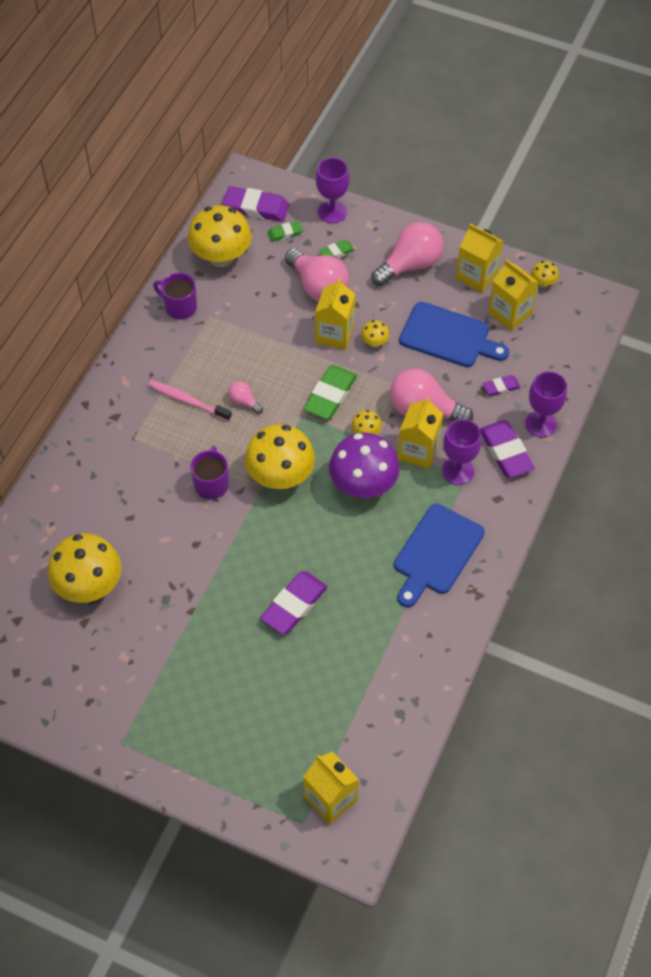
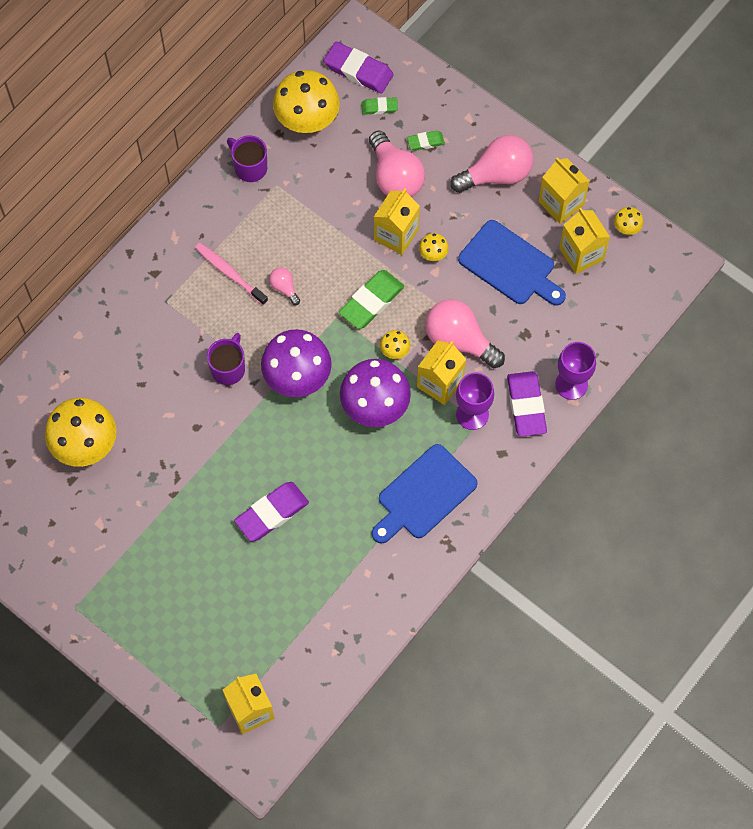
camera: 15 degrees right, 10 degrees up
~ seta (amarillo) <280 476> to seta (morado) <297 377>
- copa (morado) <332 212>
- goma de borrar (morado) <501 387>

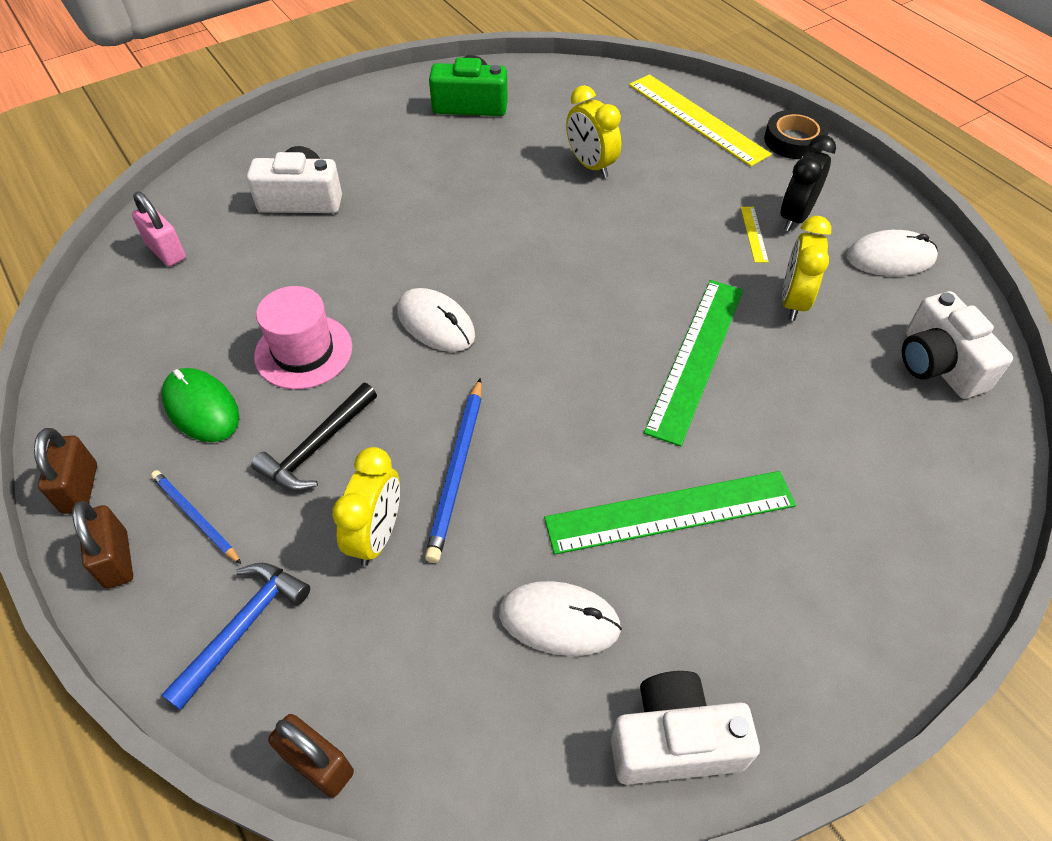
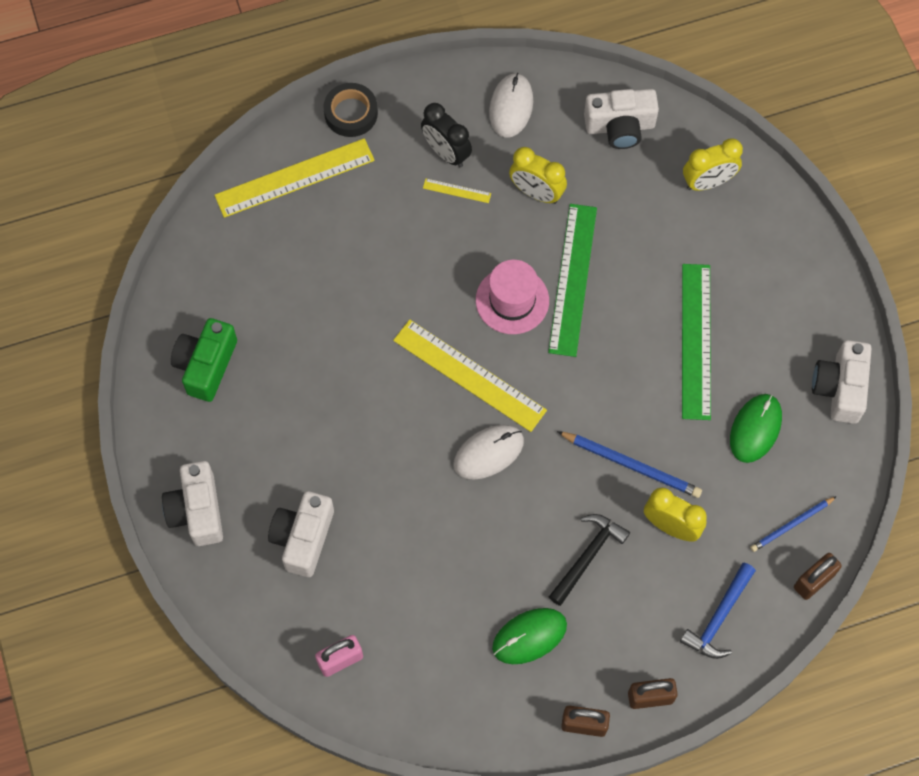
camera: 75 degrees left, 15 degrees up
+ cámara (blanco) <197 511>
+ regla (amarillo) <469 375>
~ sombrero (rosa) <303 351> to <512 300>
~ regla (verde) <696 358> = <573 279> 60 degrees clockwise
~ martillo (negro) <317 447> = <587 556> 105 degrees counterclockwise
~ martillo (azul) <242 627> = <719 617> 105 degrees counterclockwise
~ despertador (amarillo) <590 165> to <708 182>
~ ratón (blanco) <559 620> to ratón (verde) <755 429>
~ lápiz (azul) <195 517> to <792 525>

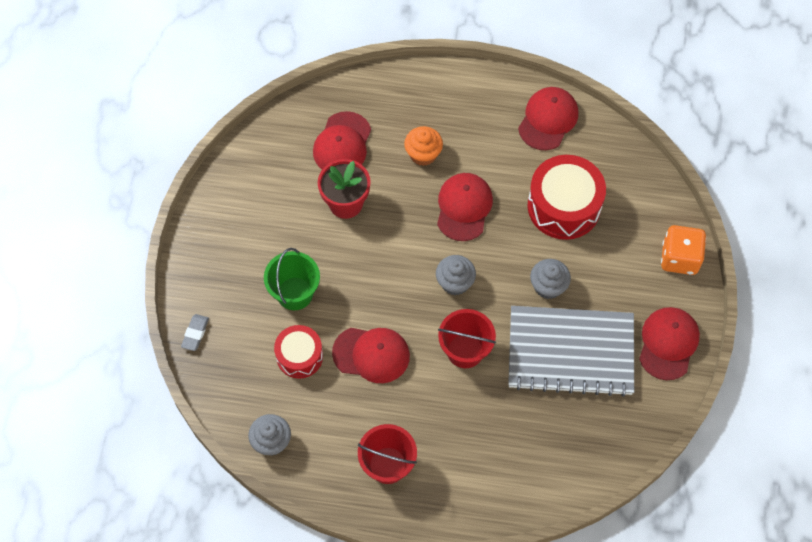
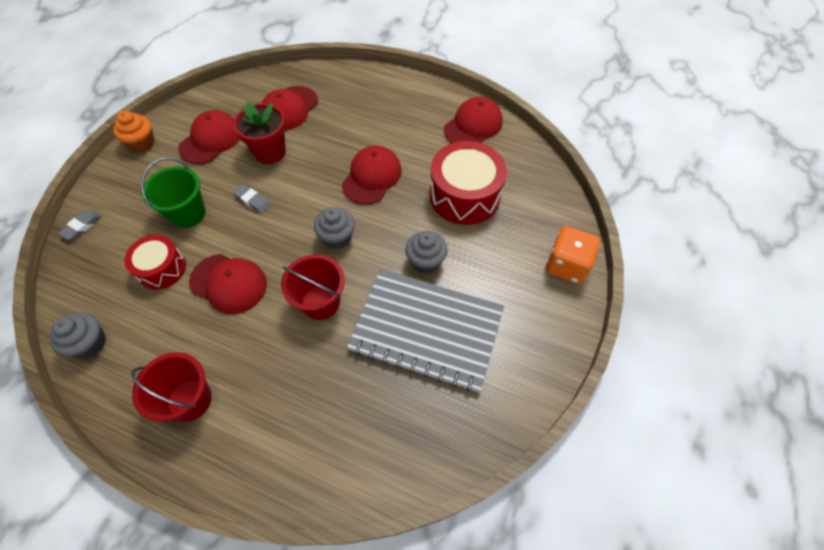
camera: 15 degrees right, 5 degrees down
~ magdalena (naranja) <423 154> to <142 143>
~ gorra (rojo) <668 343> to <211 140>
+ goma de borrar (gris) <253 201>

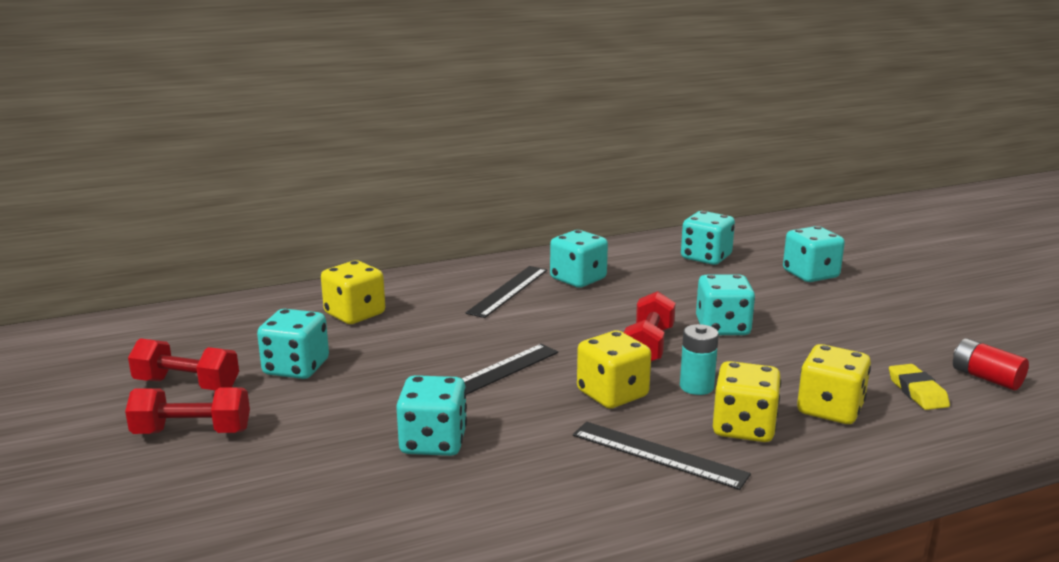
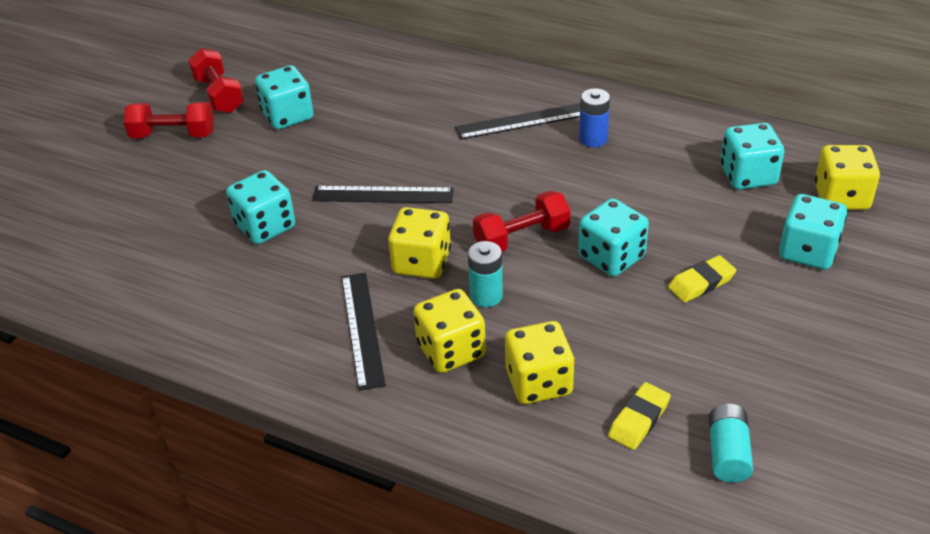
camera: 50 degrees right, 20 degrees up
~ mancuerna (rojo) <192 432> = <173 135> 45 degrees counterclockwise
~ dado (turquesa) <578 279> to pila (azul) <593 139>
+ goma de borrar (amarillo) <701 283>
~ pila (rojo) <986 378> to pila (turquesa) <728 453>
~ dado (amarillo) <355 314> to <841 197>

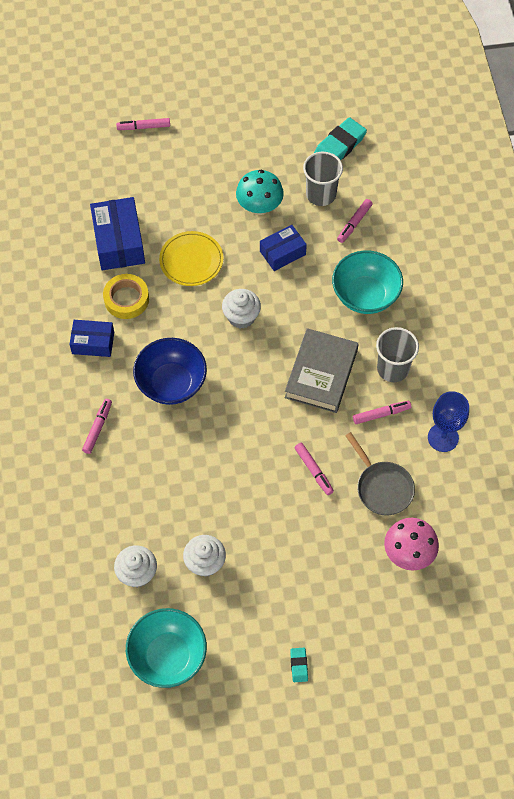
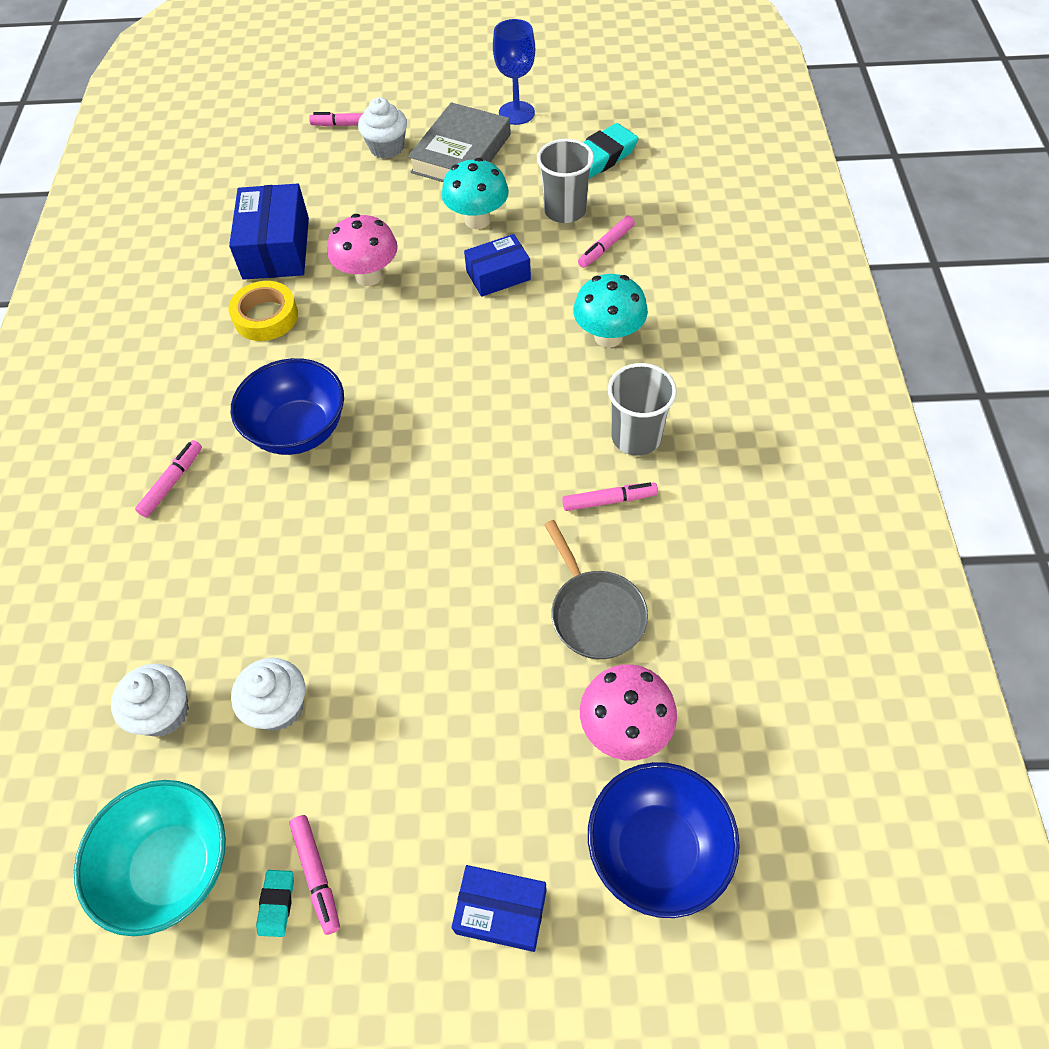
camera: 10 degrees right, 5 degrees down
~ goma de borrar (turquesa) <299 665> to <276 903>
~ rotulador (rosa) <313 471> to <316 875>
~ plato (amarillo) <191 260> to seta (rosa) <368 276>
~ magdalena (blanco) <241 317> to <386 148>
~ libro (gris) <321 374> to <461 153>
~ caja (azul) <93 343> to <501 911>
~ copa (azul) <443 437> to <516 113>
~ cuenco (turquesa) <365 295> to seta (turquesa) <608 336>
+ cuenco (azul) <657 850>

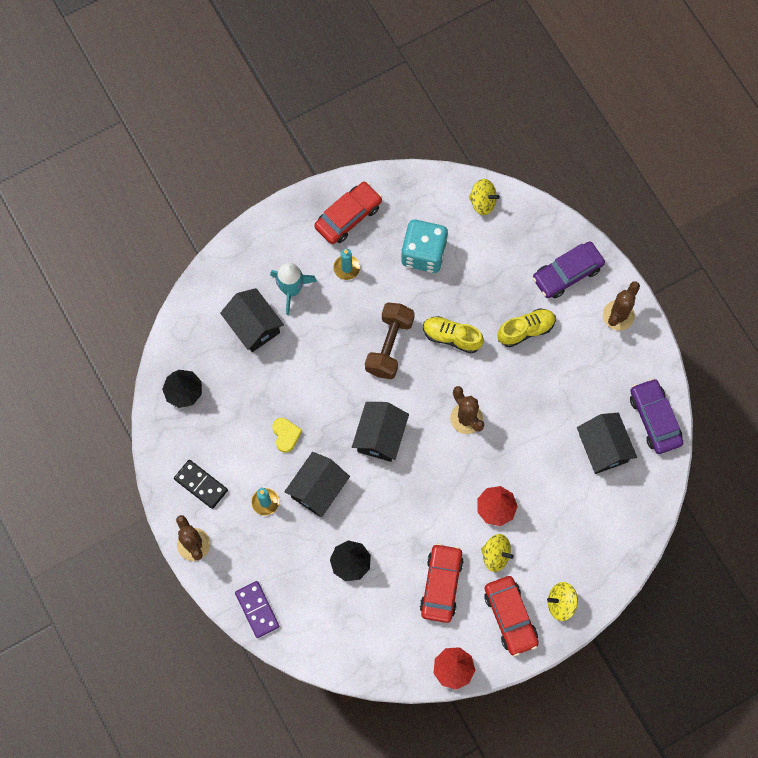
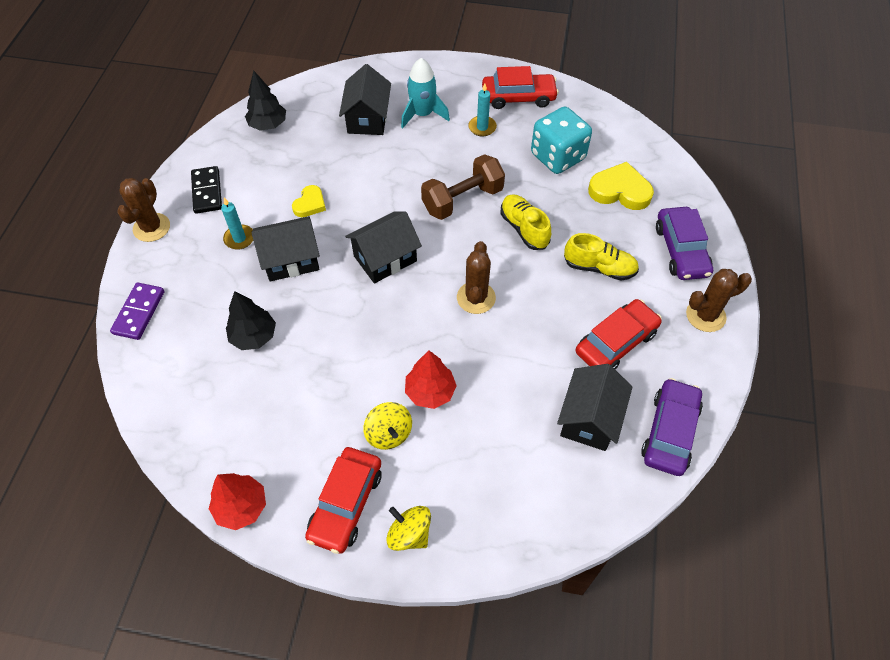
camera: 40 degrees right, 15 degrees down
~ coche (rojo) <441 585> to <616 342>
+ corazón (amarillo) <620 191>
~ coche (morado) <567 273> = <681 250> 105 degrees counterclockwise
- peonza (amarillo) <482 202>

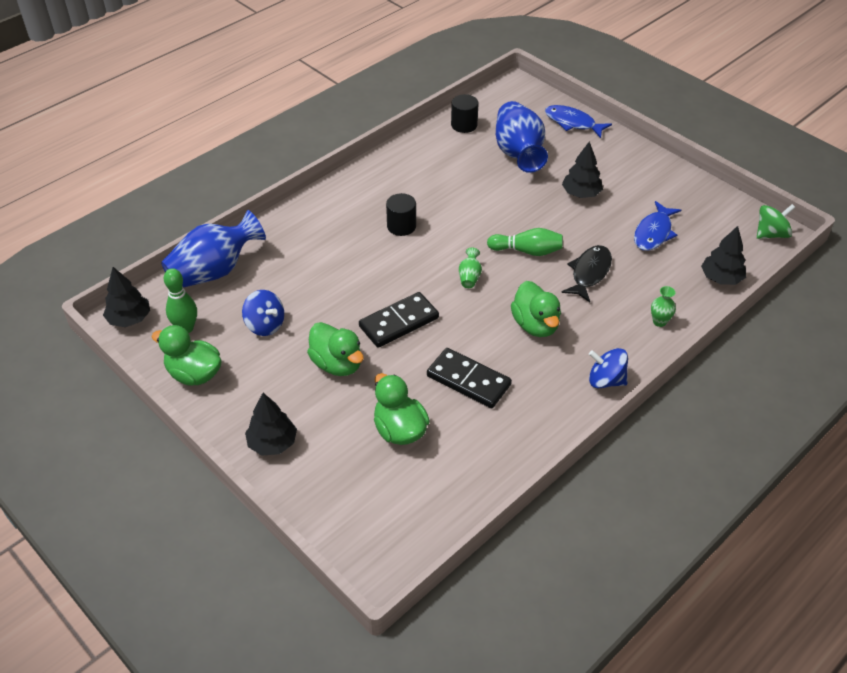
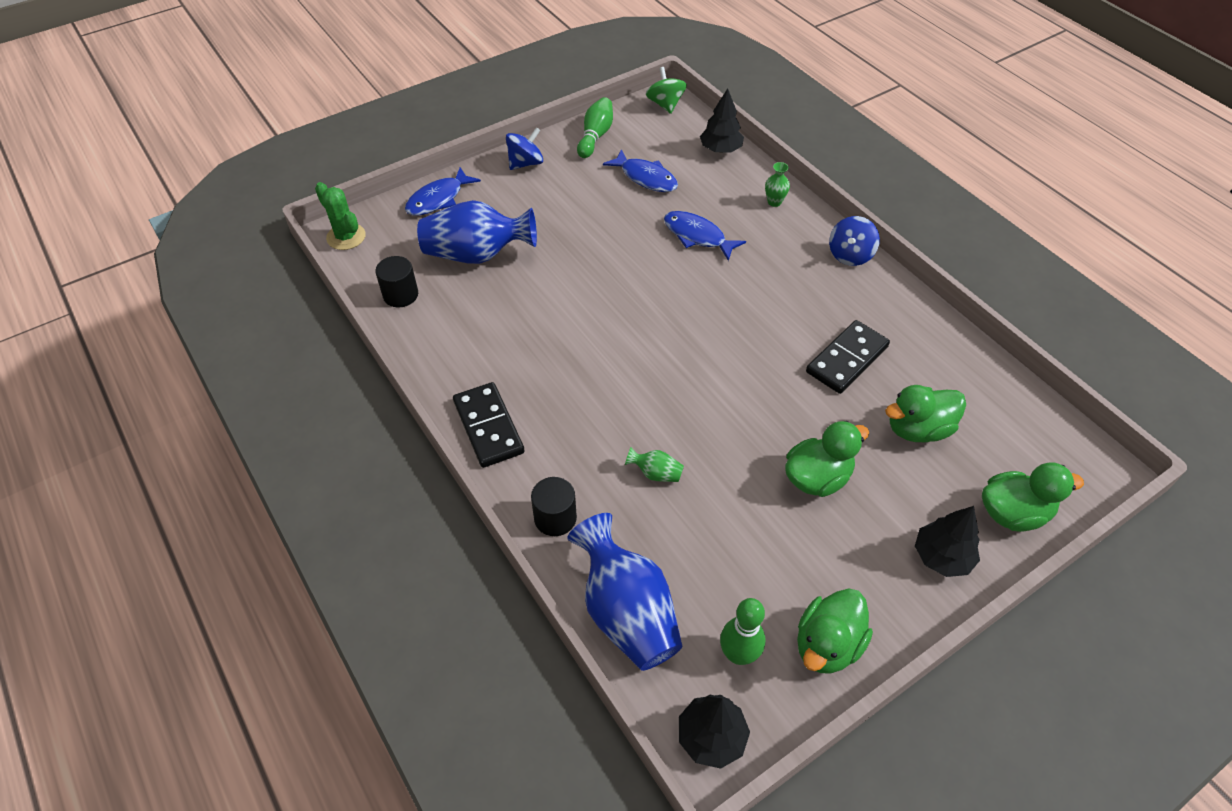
camera: 80 degrees left, 5 degrees up
+ cactus (verde) <346 237>
~ ficha de dominó (negro) <399 322> to <488 427>
~ peonza (azul) <265 325> to <525 163>
~ cilindro (negro) <401 226> to <555 518>
~ bolo (verde) <527 251> to <595 136>
~ florero (verde) <469 277> to <656 473>
~ pez (negro) <589 273> to pez (azul) <697 236>
~ pato (verde) <535 325> to <1013 513>
- árbol (negro) <581 194>

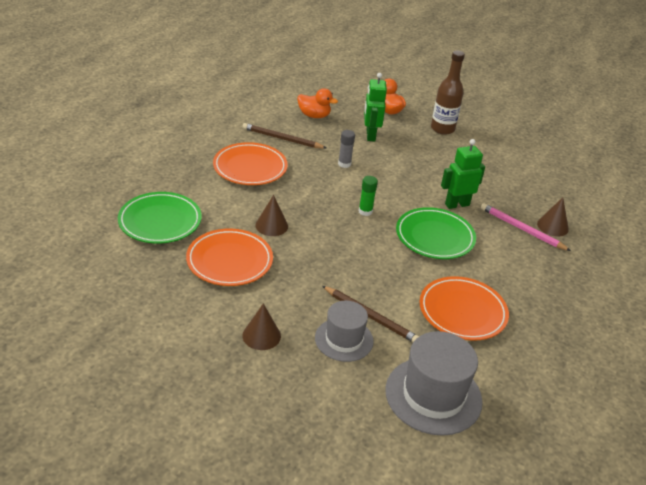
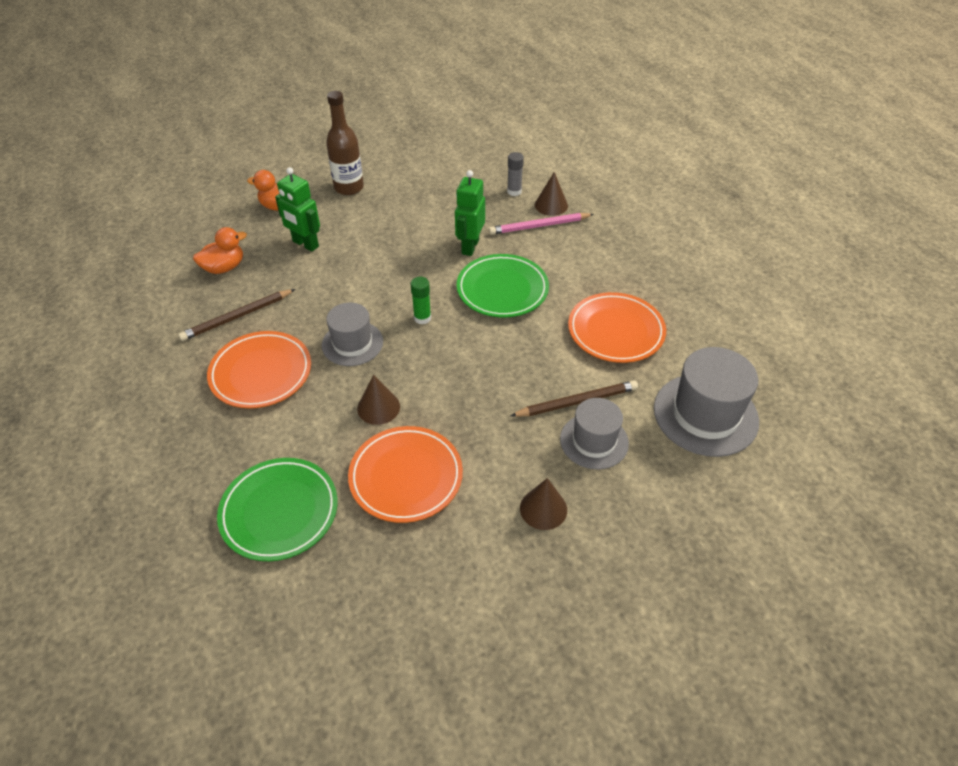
camera: 50 degrees left, 10 degrees up
+ sombrero (gris) <352 343>
~ barra de pegamento (gris) <344 164> to <514 191>

